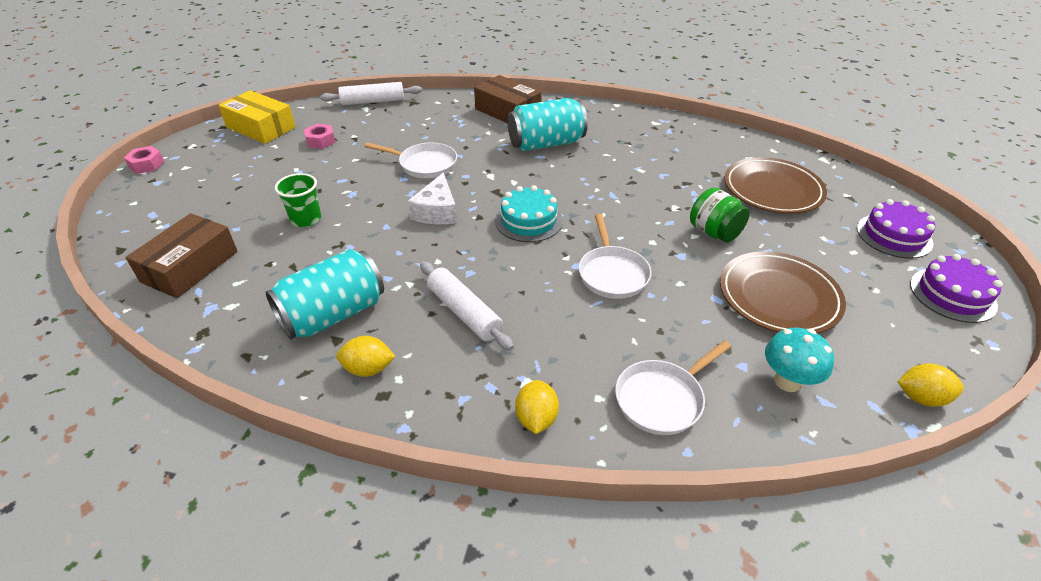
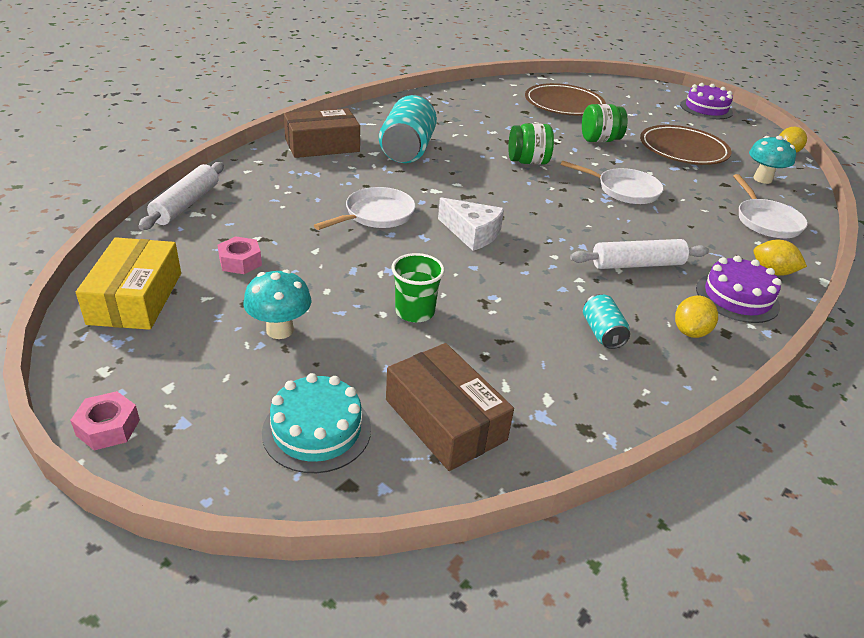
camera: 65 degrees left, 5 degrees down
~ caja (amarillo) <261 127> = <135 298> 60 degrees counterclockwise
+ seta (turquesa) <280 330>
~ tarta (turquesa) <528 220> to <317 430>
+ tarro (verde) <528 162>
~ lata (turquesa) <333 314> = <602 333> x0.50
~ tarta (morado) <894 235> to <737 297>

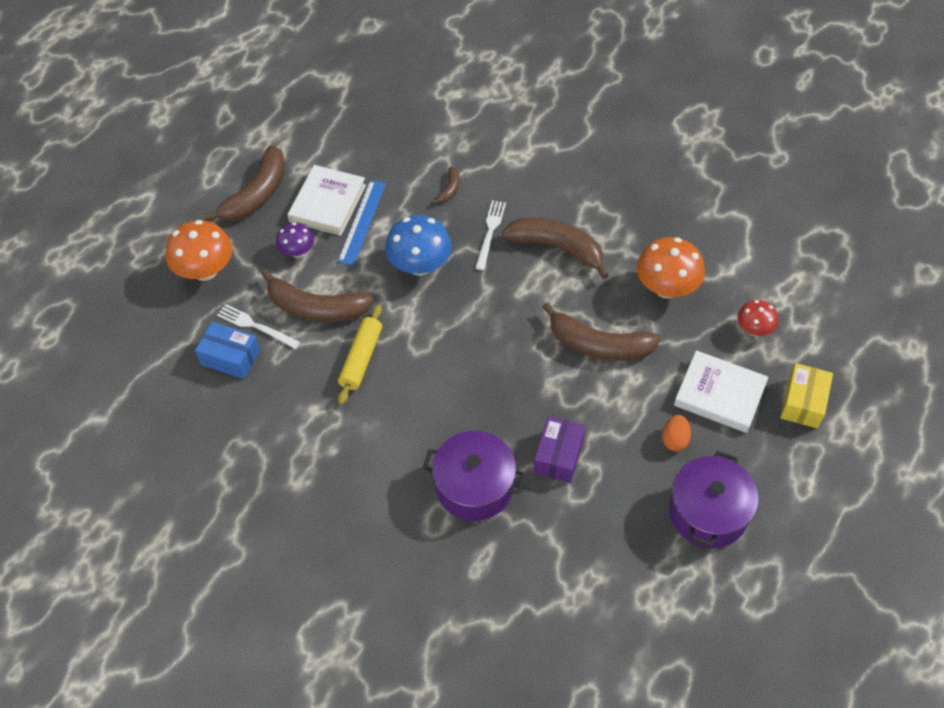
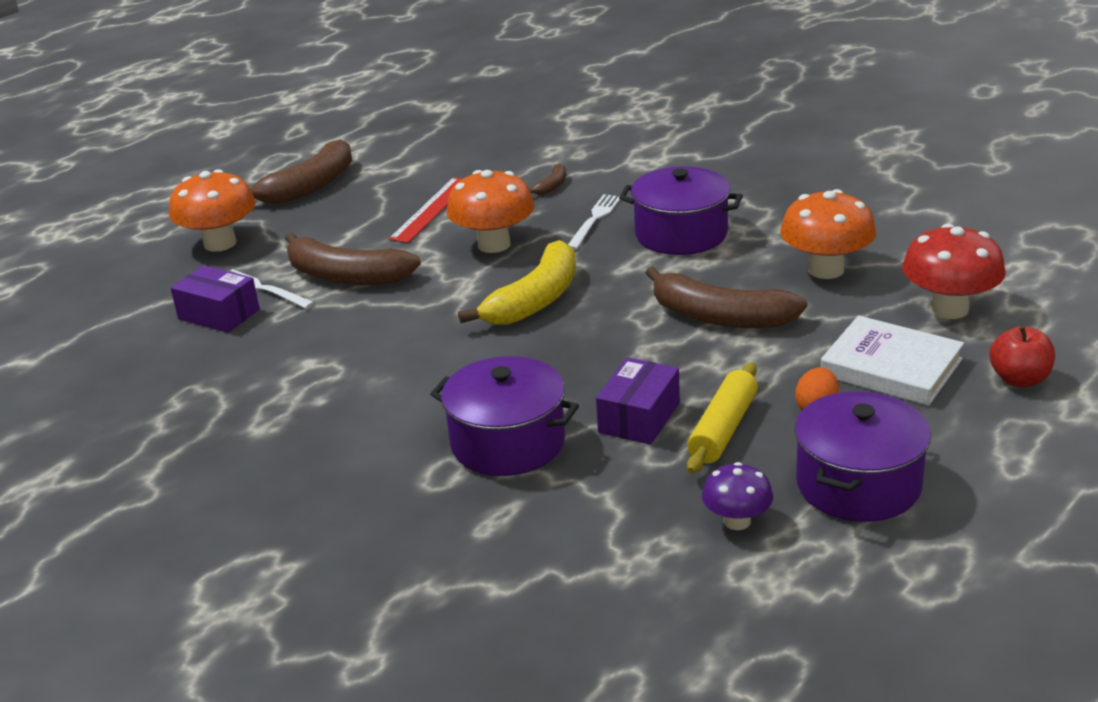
camera: 10 degrees right, 25 degrees down
~ caja (azul) <230 357> to caja (morado) <219 314>
~ regla (azul) <362 222> to regla (rojo) <431 209>
~ seta (azul) <420 265> to seta (naranja) <494 244>
+ plátano (amarillo) <535 300>
~ plátano (marrón) <557 248> to olla (morado) <681 234>
~ rodillo (amarillo) <361 358> to <723 429>
~ seta (morado) <297 252> to <737 521>
~ seta (rojo) <754 329> = <949 309> x1.71
~ caja (amarillo) <803 402> to manzana (rojo) <1019 379>
- libro (blanco) <327 203>

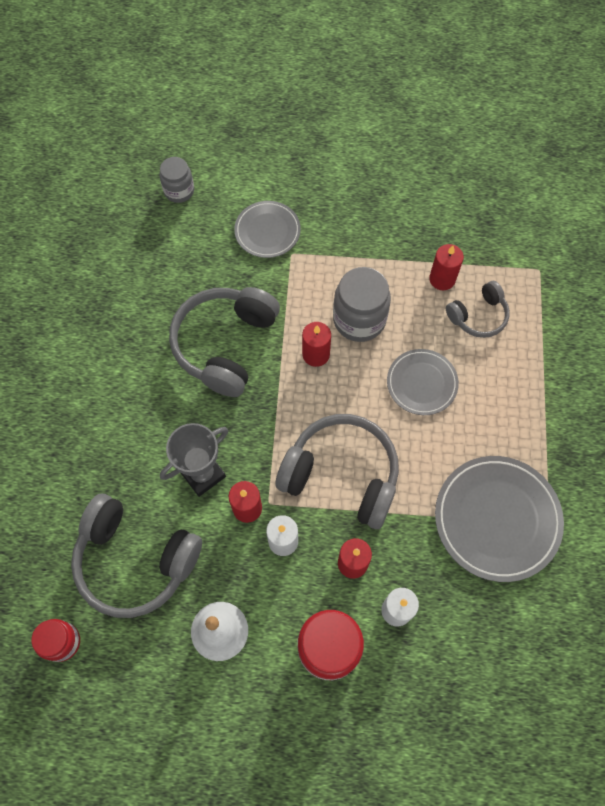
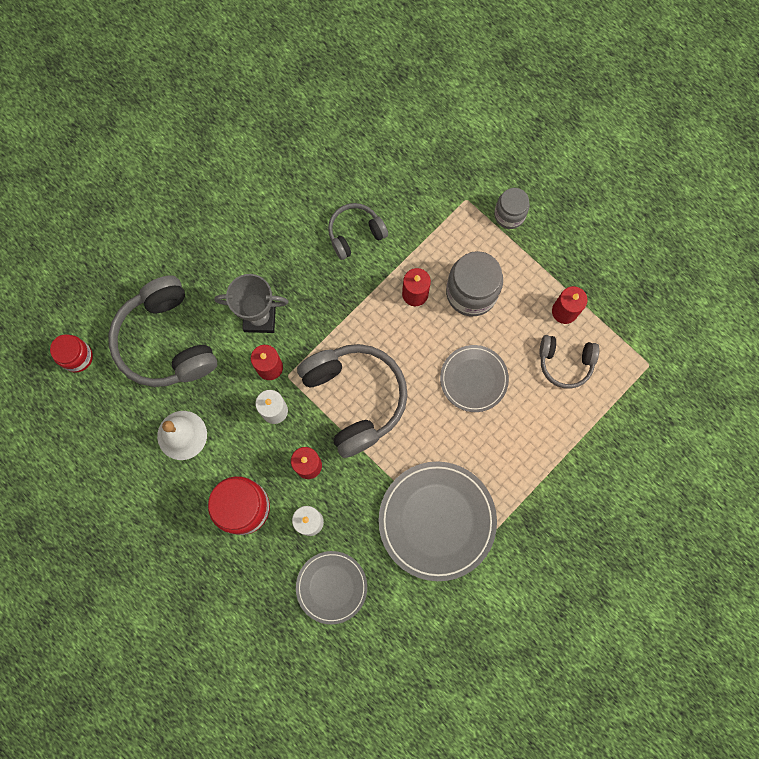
camera: 40 degrees right, 10 degrees up
~ plato (gris) <267 231> to <331 587>
~ auriculares (gris) <225 345> = <355 233> x0.55
~ tarro (gris) <179 191> to <509 215>

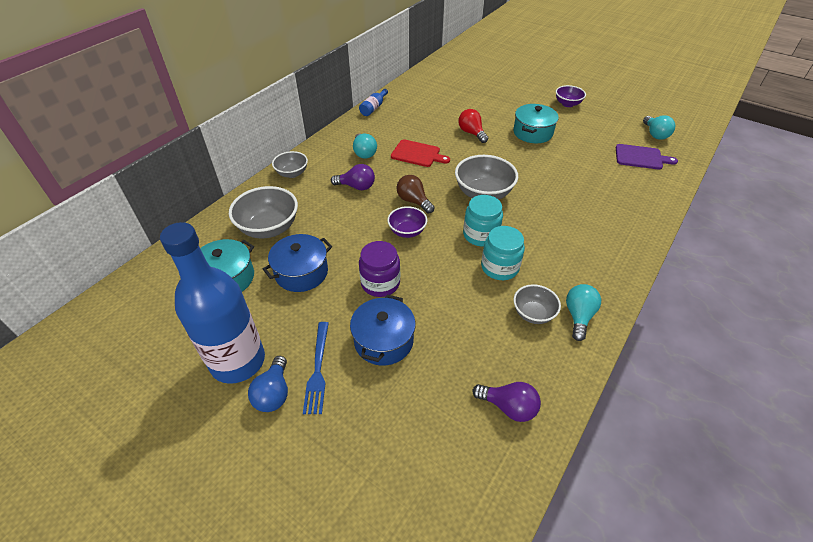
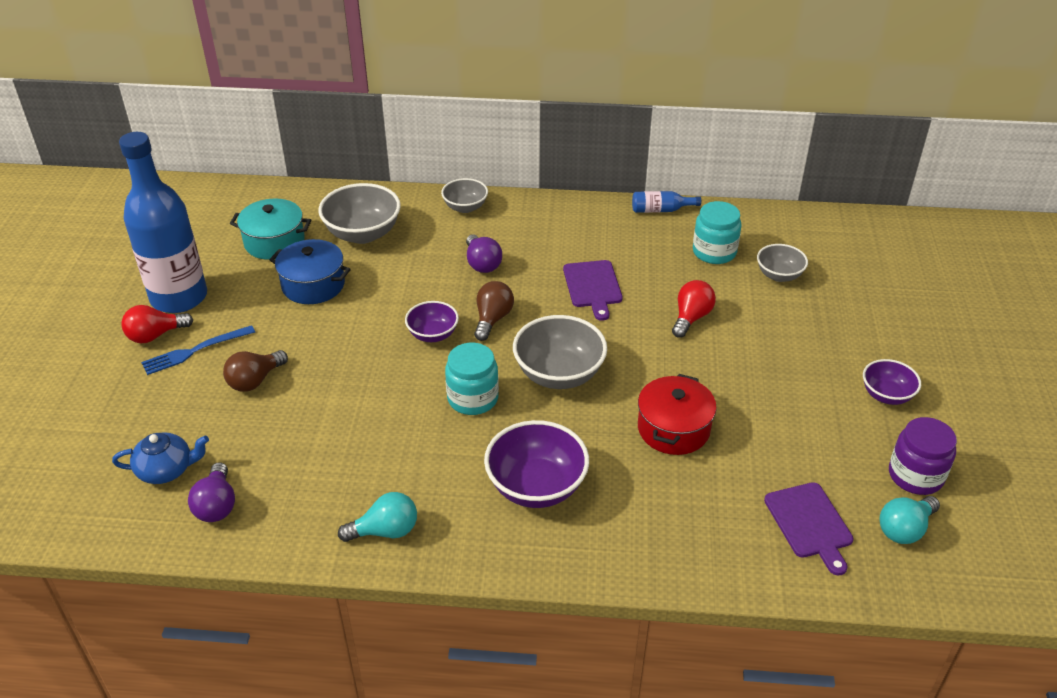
camera: 60 degrees right, 5 degrees down
+ tetera (azul) <166 470>
~ bombilla (azul) <273 393> to bombilla (rojo) <155 335>
~ olla (azul) <383 341> to bombilla (marrón) <255 380>
+ cuenco (morado) <536 486>
~ tabla de cortar (rojo) <417 154> to tabla de cortar (morado) <593 286>
+ olla (rojo) <673 429>
~ tarro (turquesa) <499 267> to <714 252>
~ cuenco (gris) <533 313> to <779 275>
~ tarro (morado) <380 283> to <915 475>
- bombilla (turquesa) <364 153>
- olla (turquesa) <532 133>

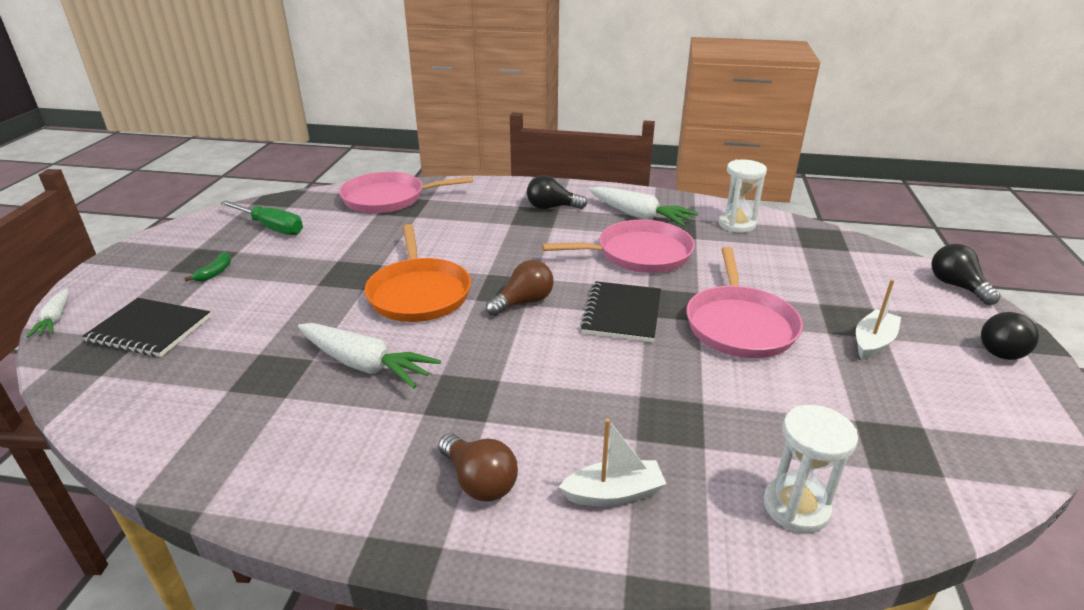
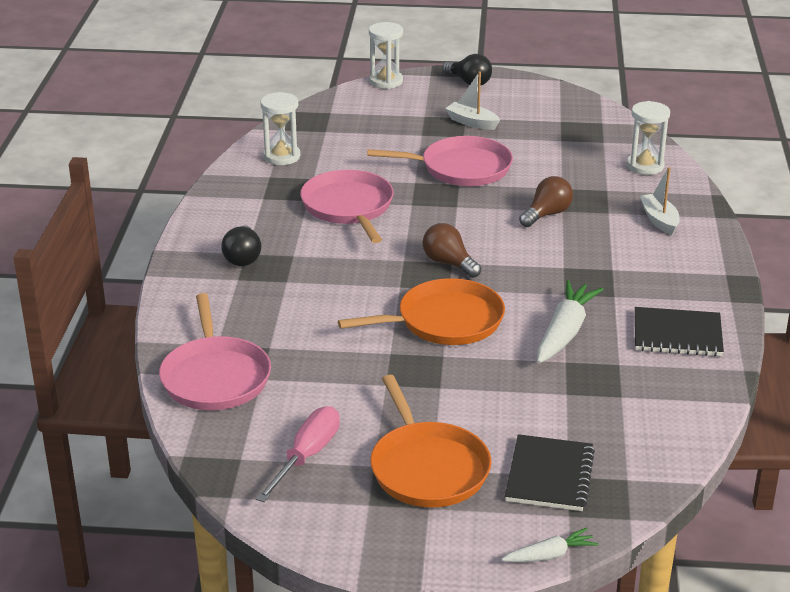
camera: 95 degrees left, 0 degrees up
~ destornillador (verde) <271 227> to destornillador (rosa) <307 456>
~ bombilla (negro) <956 286> to reloj de arena (blanco) <386 81>
~ plátano (verde) <215 272> to sartén (naranja) <427 468>
~ bombilla (marrón) <479 481> to <547 214>
~ cuaderno (negro) <622 313> to <677 335>
- zanahoria (blanco) <639 216>

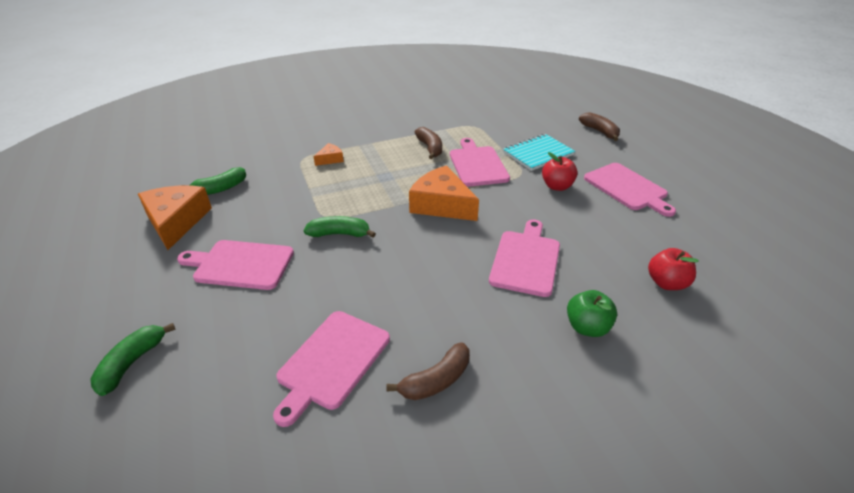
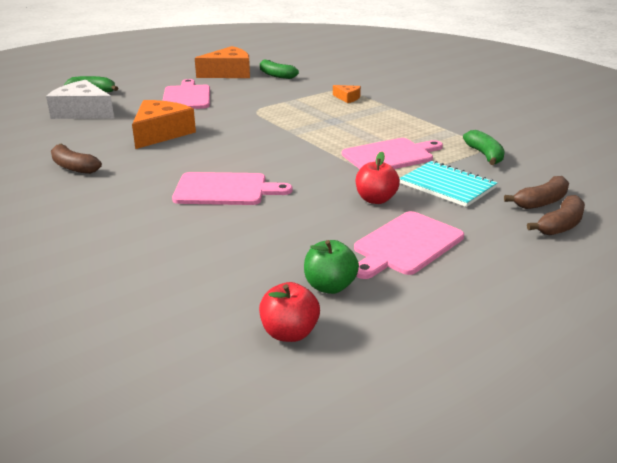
camera: 75 degrees right, 10 degrees down
+ queso (blanco) <83 112>
~ queso (naranja) <441 204> to <161 133>
~ manzana (rojo) <666 283> to <289 333>
~ manzana (verde) <587 327> to <330 286>
~ plátano (verde) <340 234> to <485 155>
~ plátano (marrón) <430 148> to <541 202>
- tabla de cortar (rosa) <331 361>

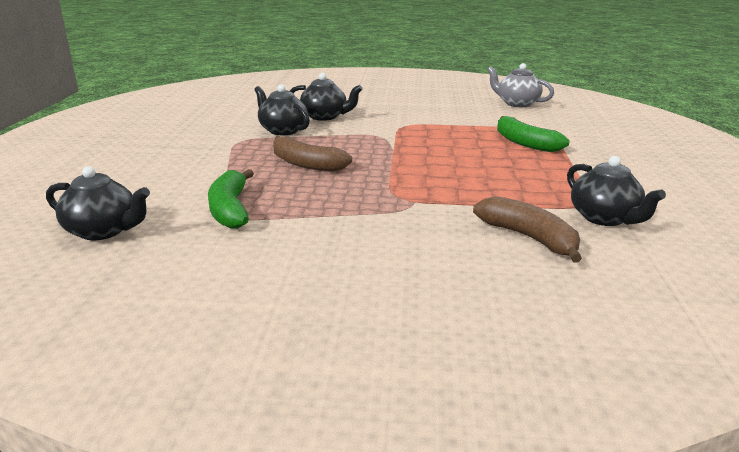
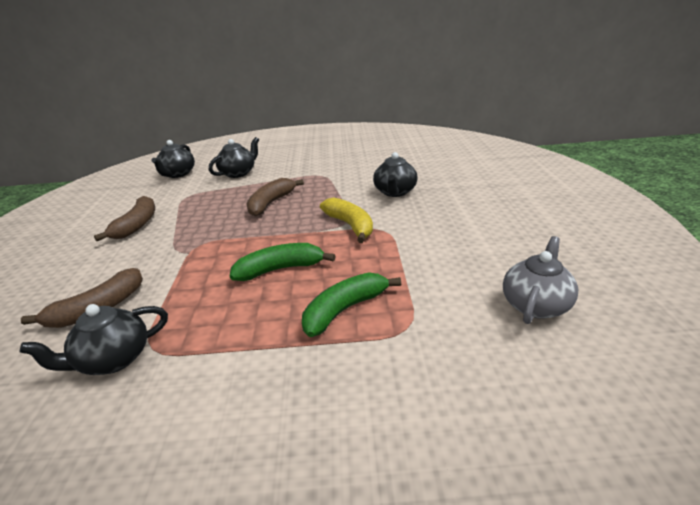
camera: 85 degrees right, 5 degrees up
+ plátano (marrón) <137 225>
~ tetera (negro) <283 130> to <238 173>
~ plátano (verde) <230 209> to <280 269>
+ plátano (amarillo) <350 225>

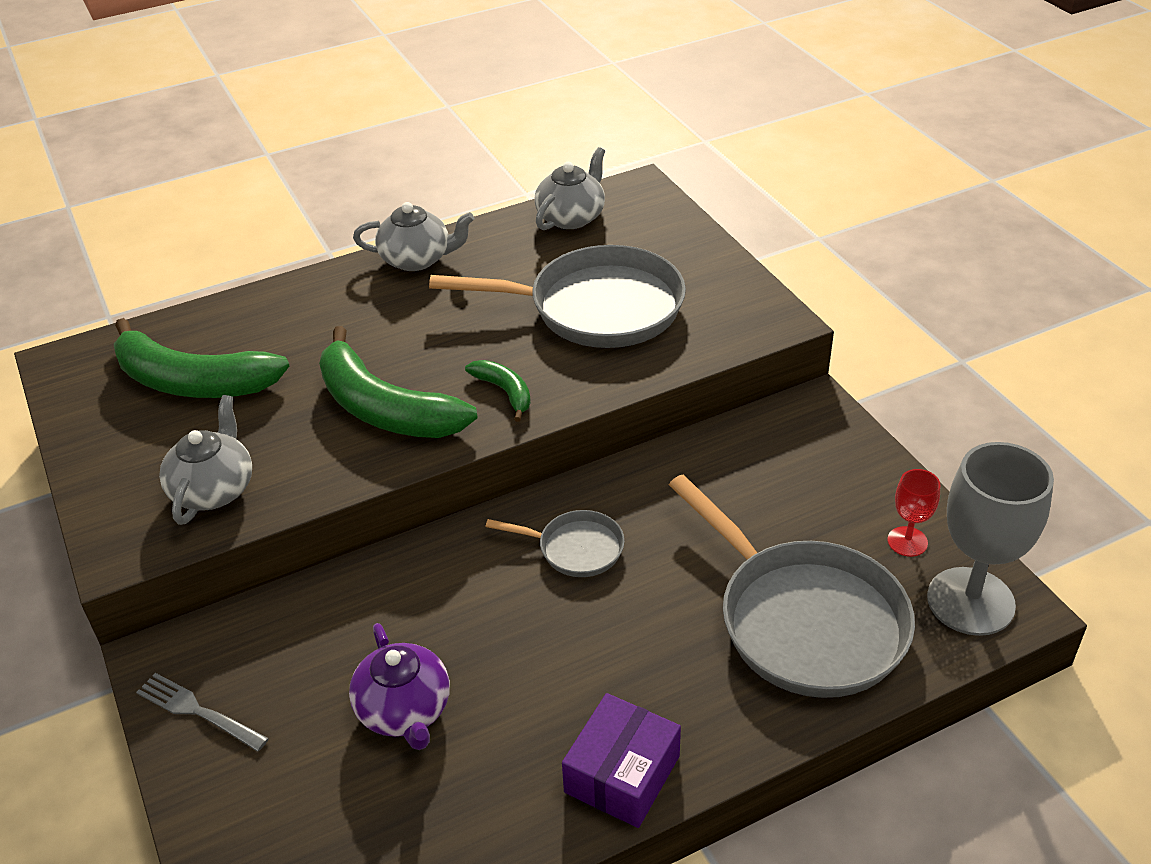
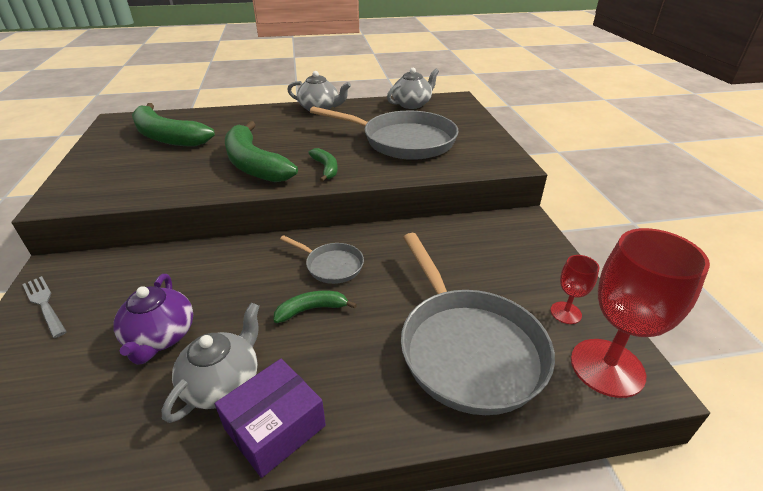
camera: 15 degrees right, 5 degrees down
~ tetera (gris) <214 489> to <223 383>
+ plátano (verde) <311 310>
~ copa (gris) <970 601> to copa (rojo) <607 367>

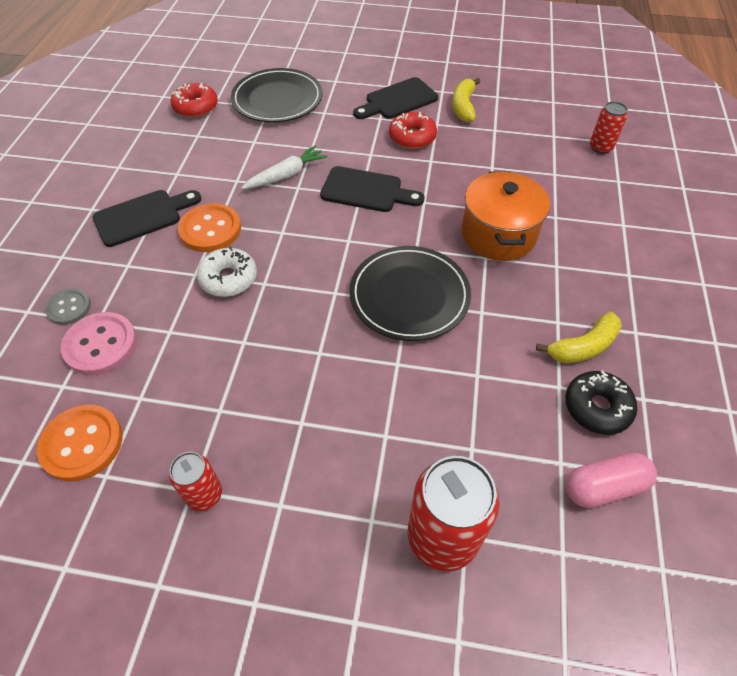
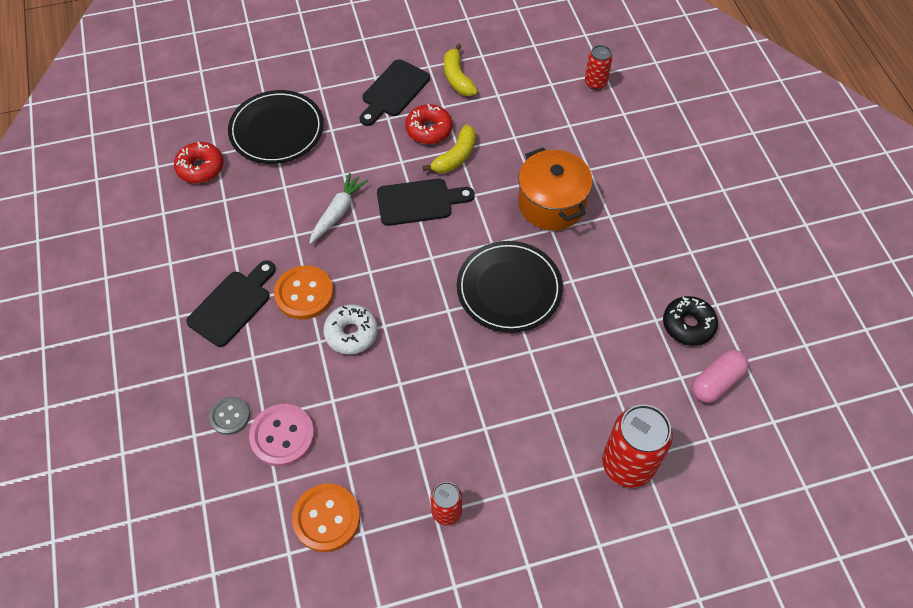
camera: 25 degrees left, 5 degrees up
~ plátano (amarillo) <583 347> to <455 157>

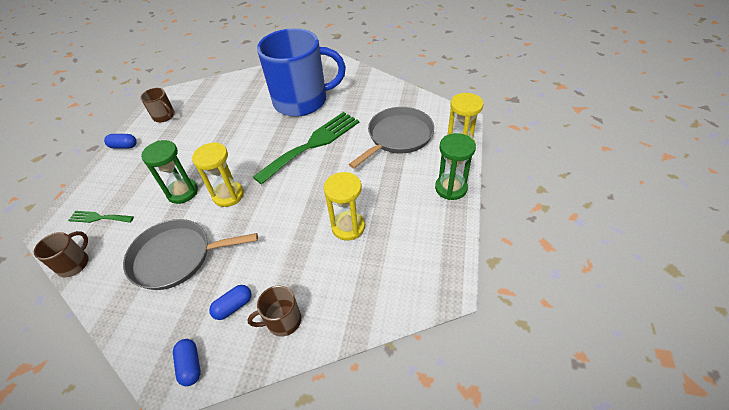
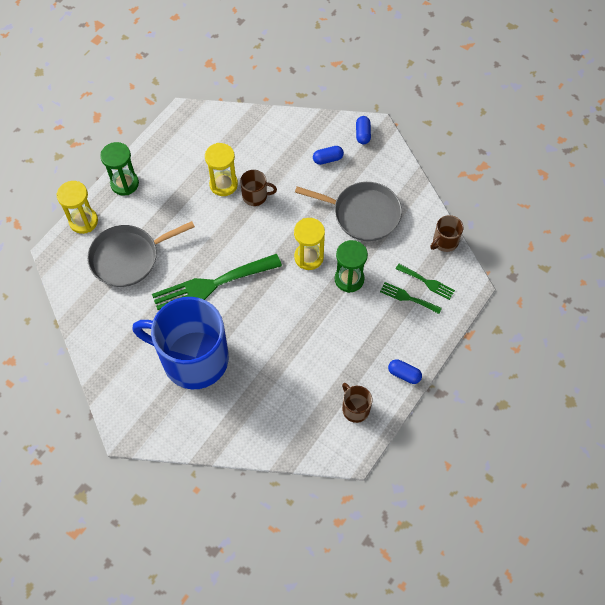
camera: 160 degrees left, 15 degrees up
~ taza (marrón) <283 321> to <255 196>
+ tenedor (verde) <407 297>

